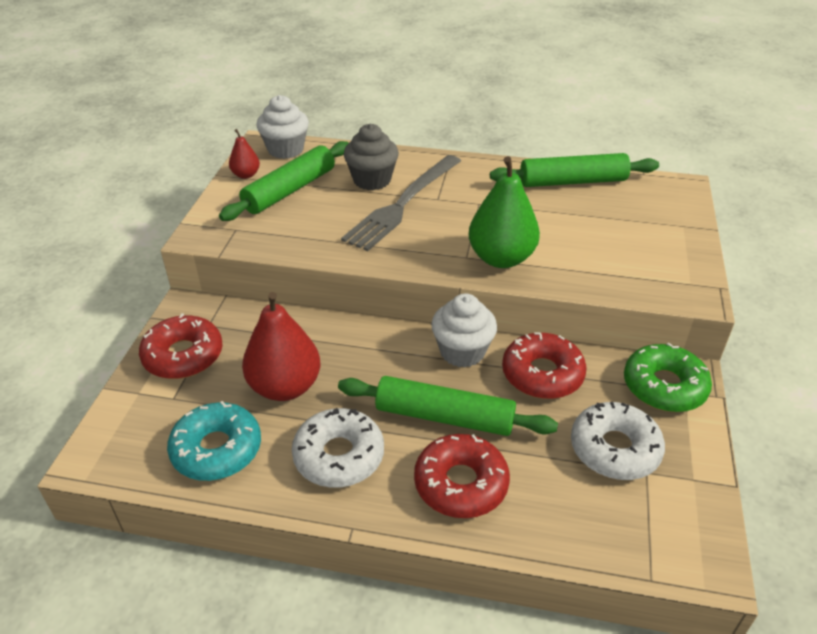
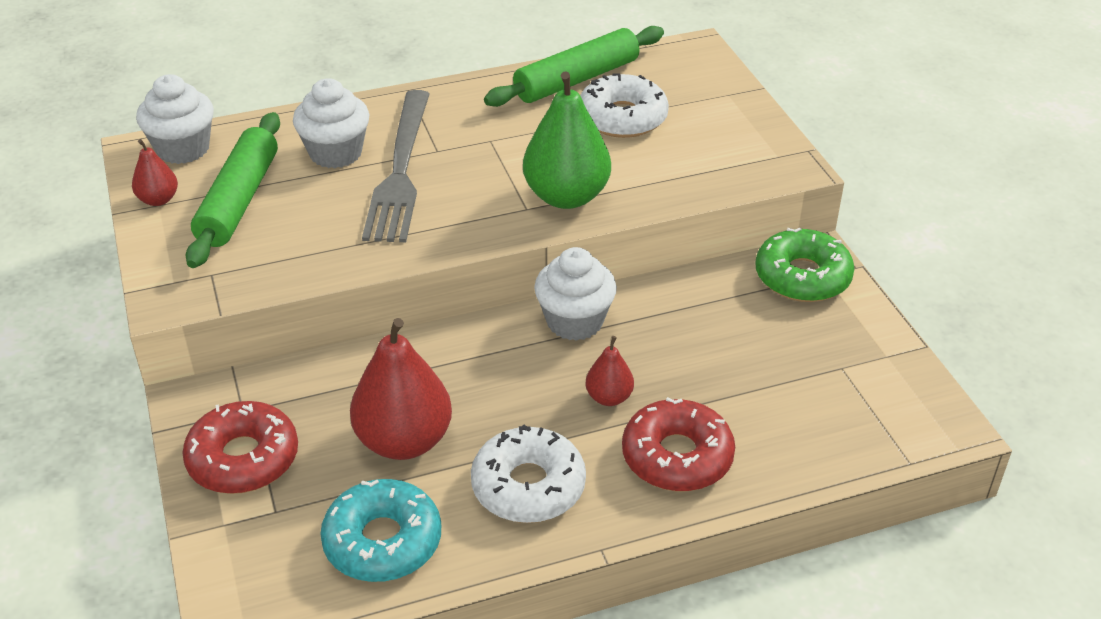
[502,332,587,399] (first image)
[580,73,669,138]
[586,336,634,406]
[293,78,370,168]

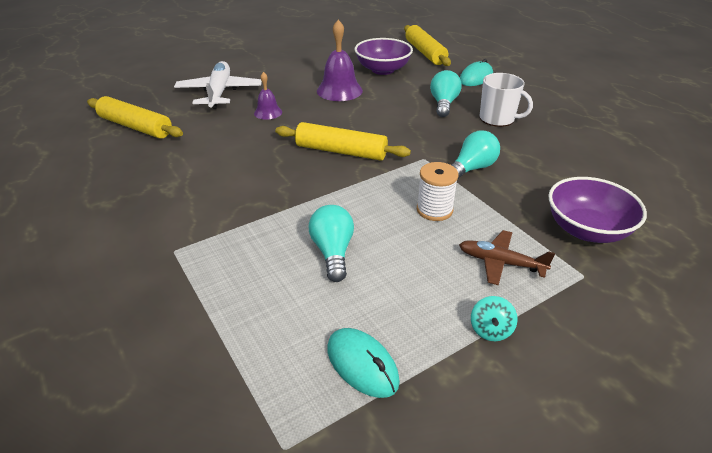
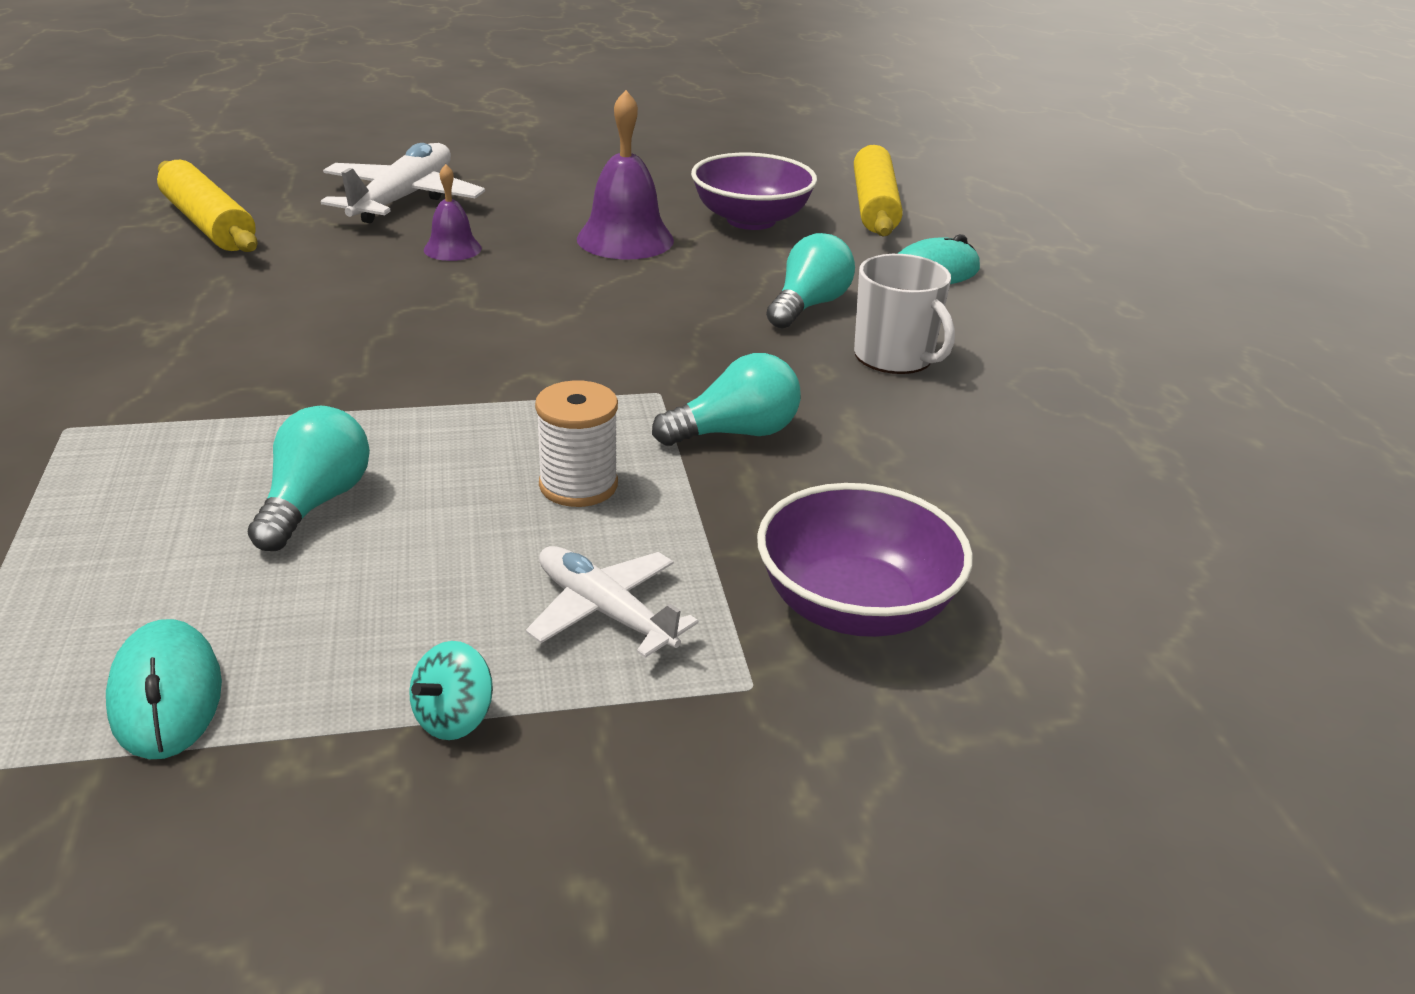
[275,122,411,161] (first image)
[526,546,698,658]

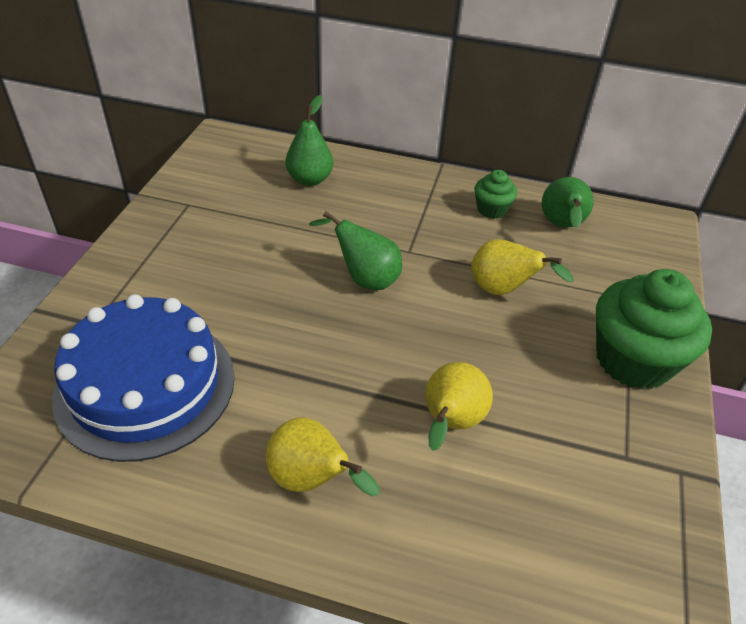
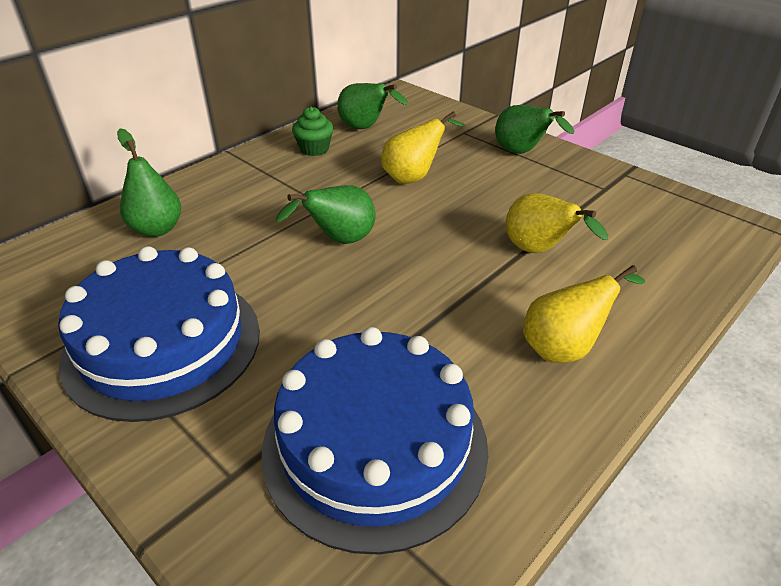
[58,246,260,422]
[495,105,575,154]

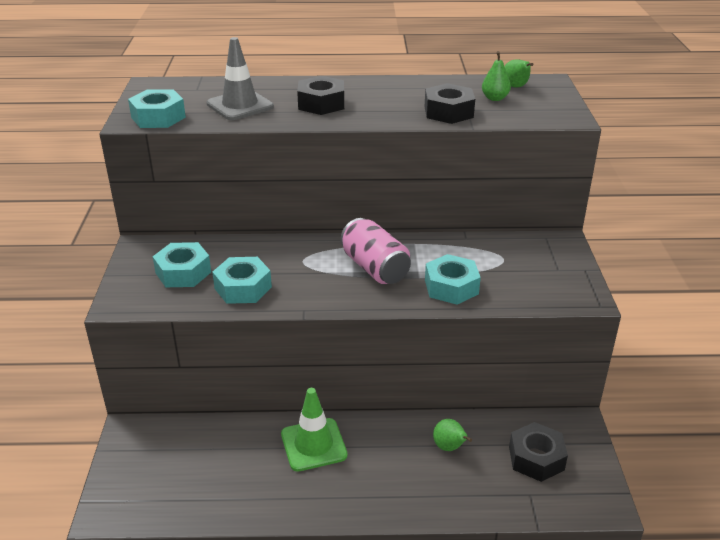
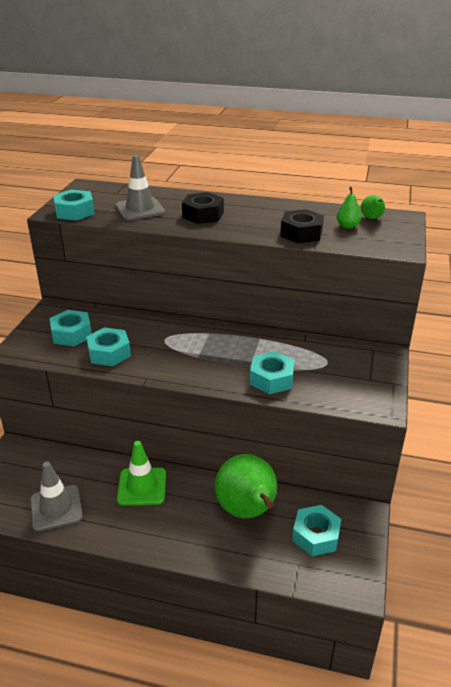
[341,218,411,284] (first image)
[30,462,83,531]
[292,505,341,556]
[215,454,277,518]

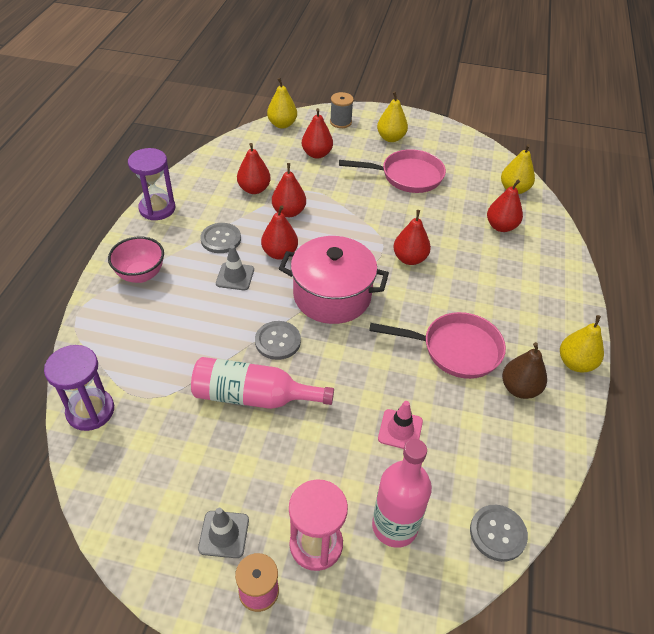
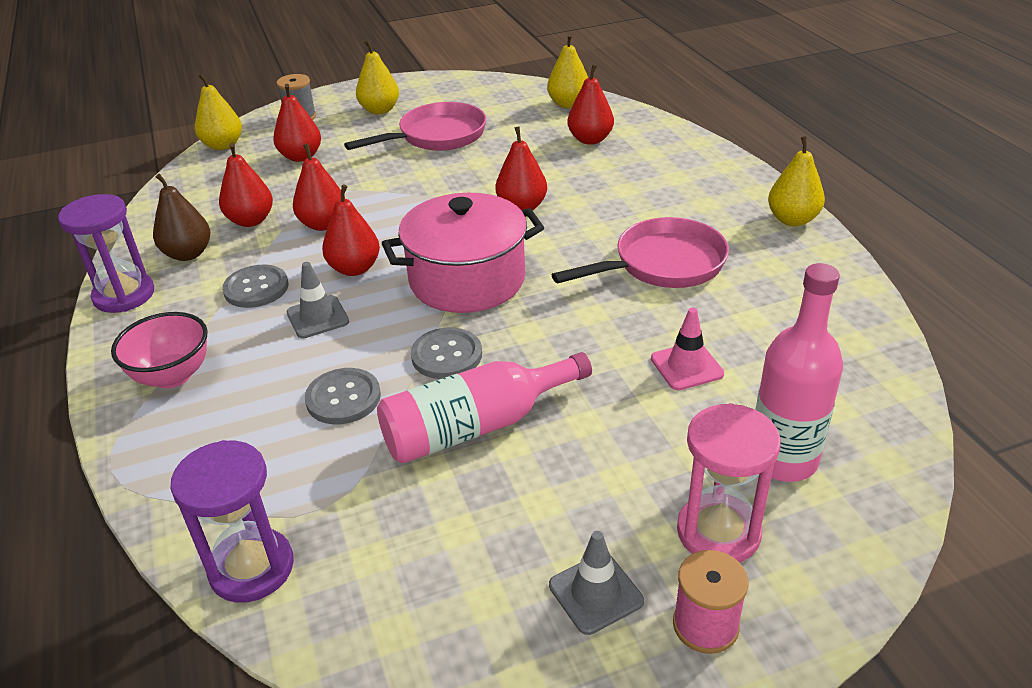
[305,368,381,424]
[153,174,210,261]

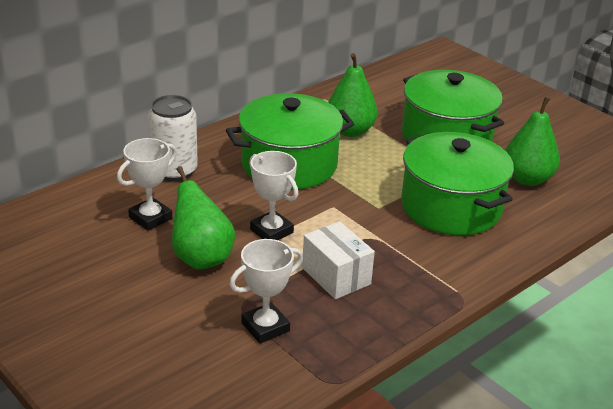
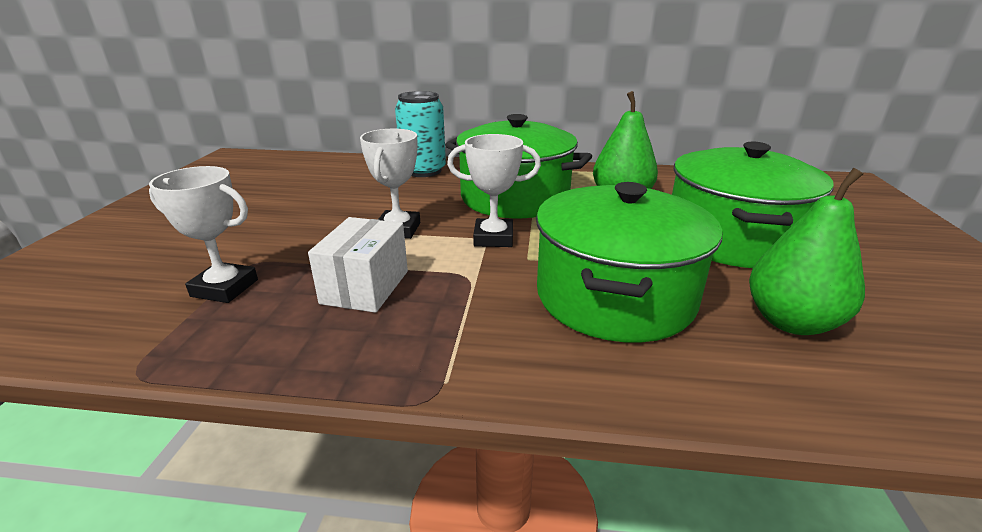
[172,166,235,269] (first image)
[447,134,541,247]
[395,91,446,177]

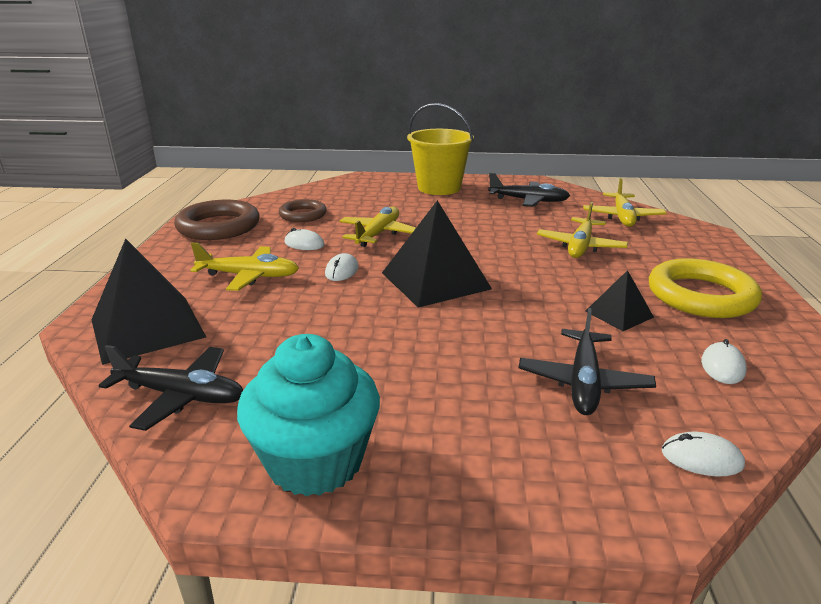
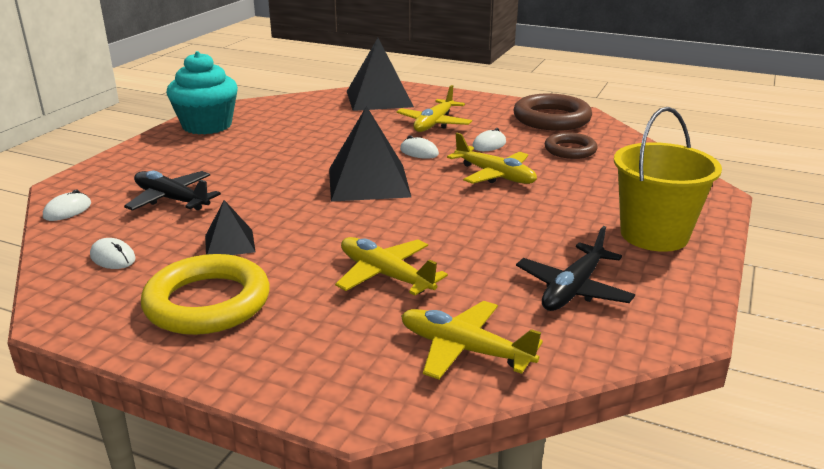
[99,345,243,431] (first image)

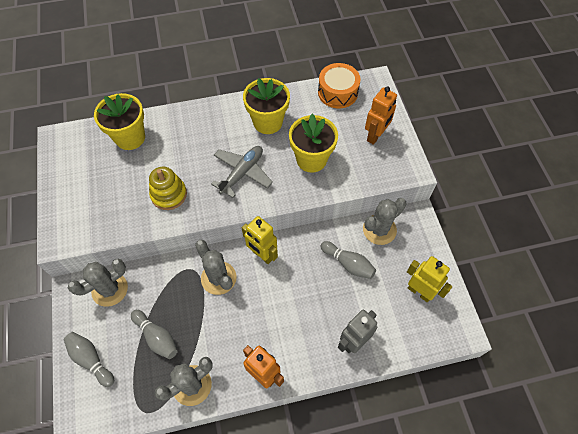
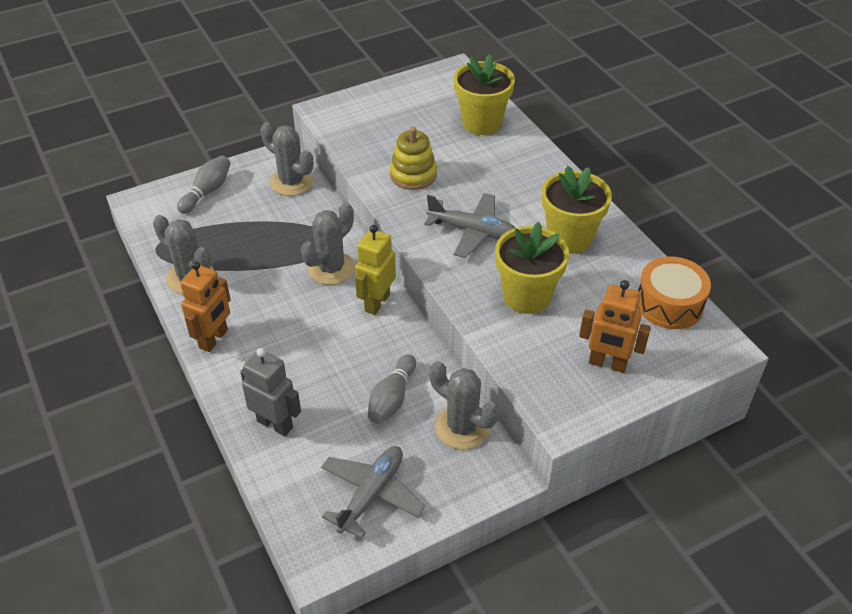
[131,310,178,359] (first image)
[321,446,425,539]

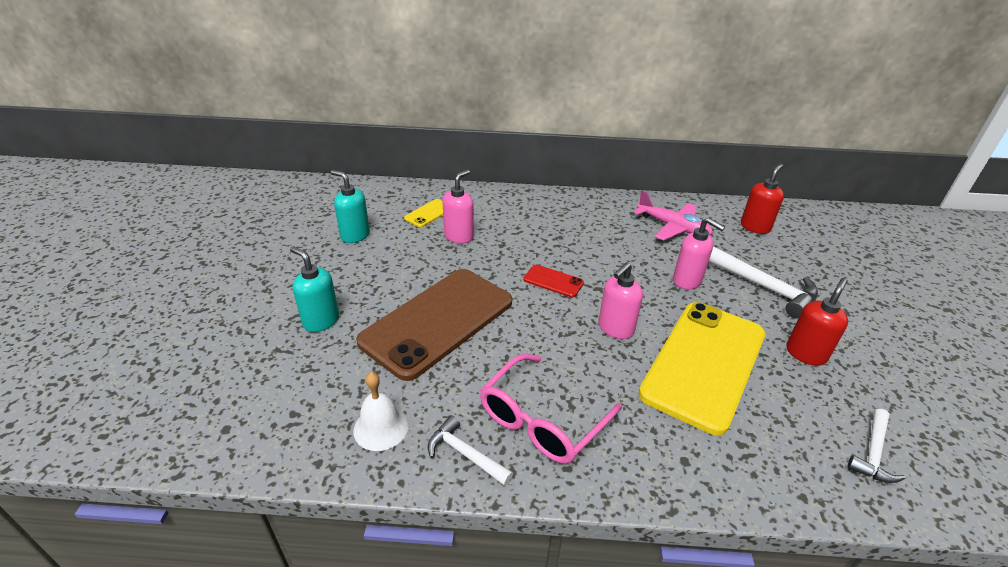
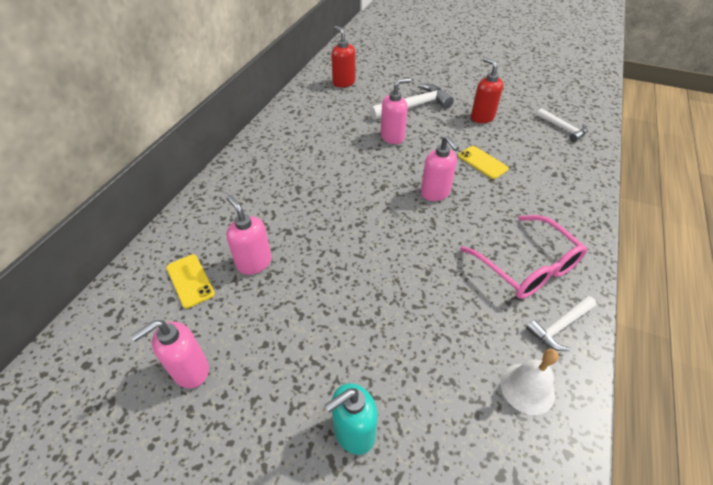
[356,269,512,381] (first image)
[523,264,584,298] (first image)
[634,190,713,240] (first image)
[131,320,209,388]
[458,146,509,179]

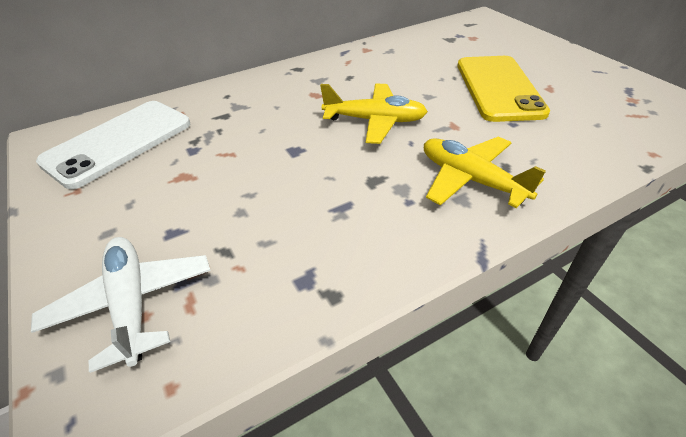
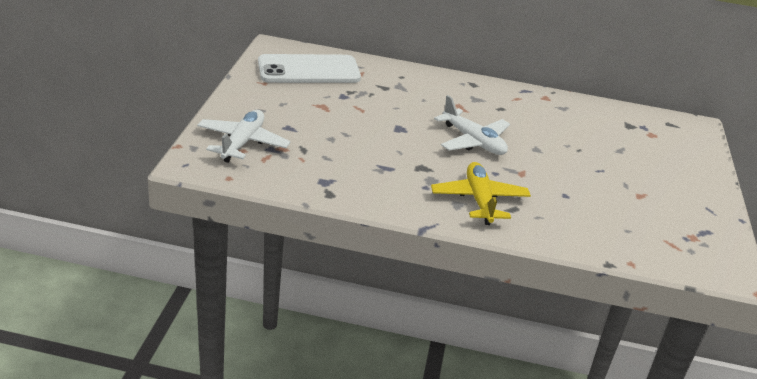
[457,56,550,122] (first image)
[434,95,510,155]

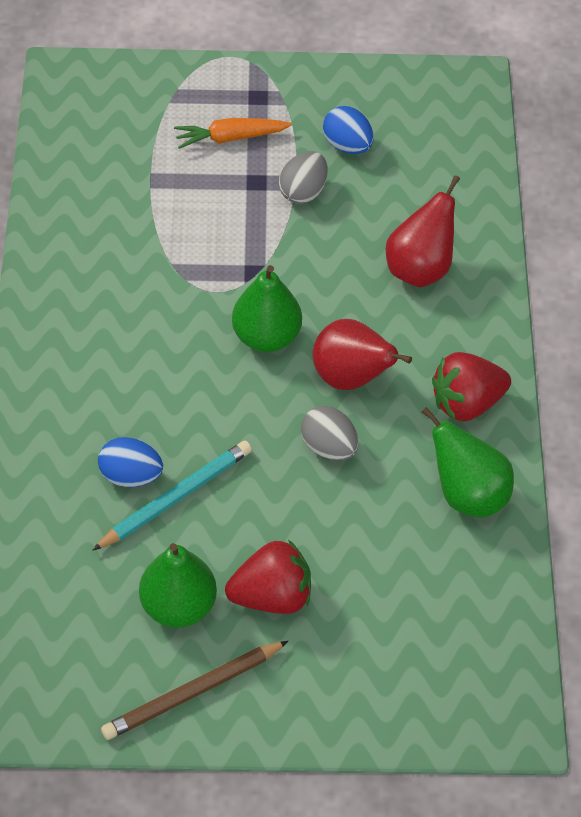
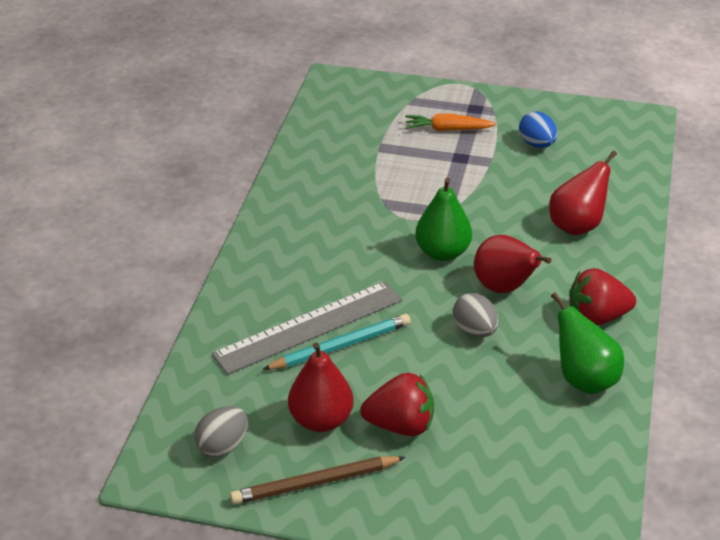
[194,406,248,457]
[212,281,402,375]
[288,343,354,432]

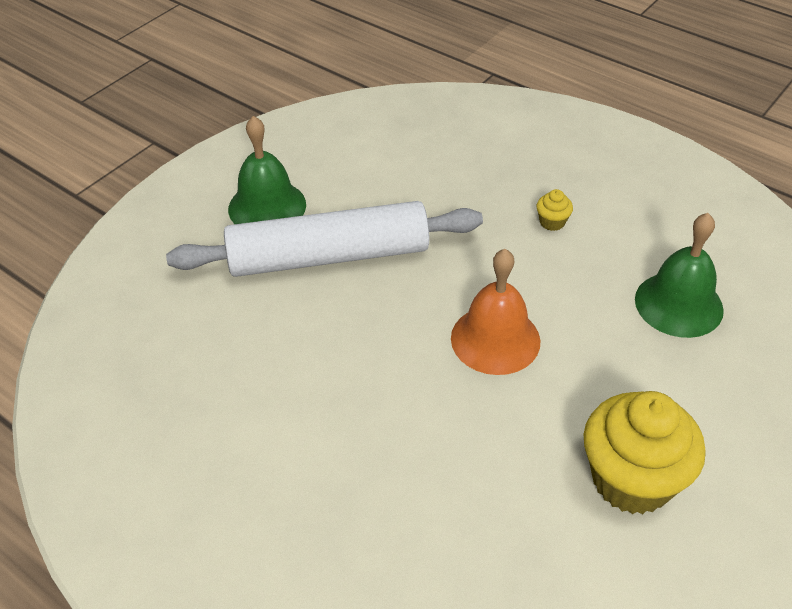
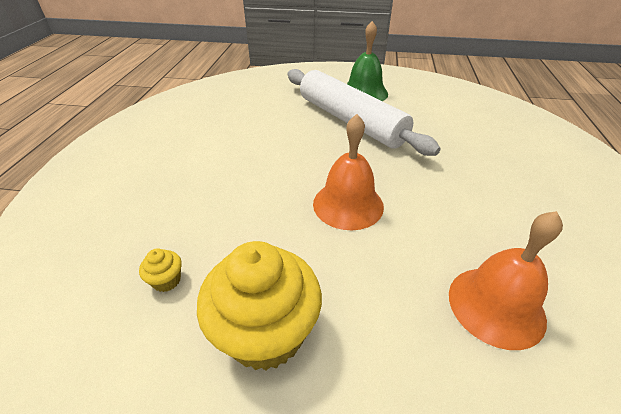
[139,248,182,292]
[449,211,563,350]

